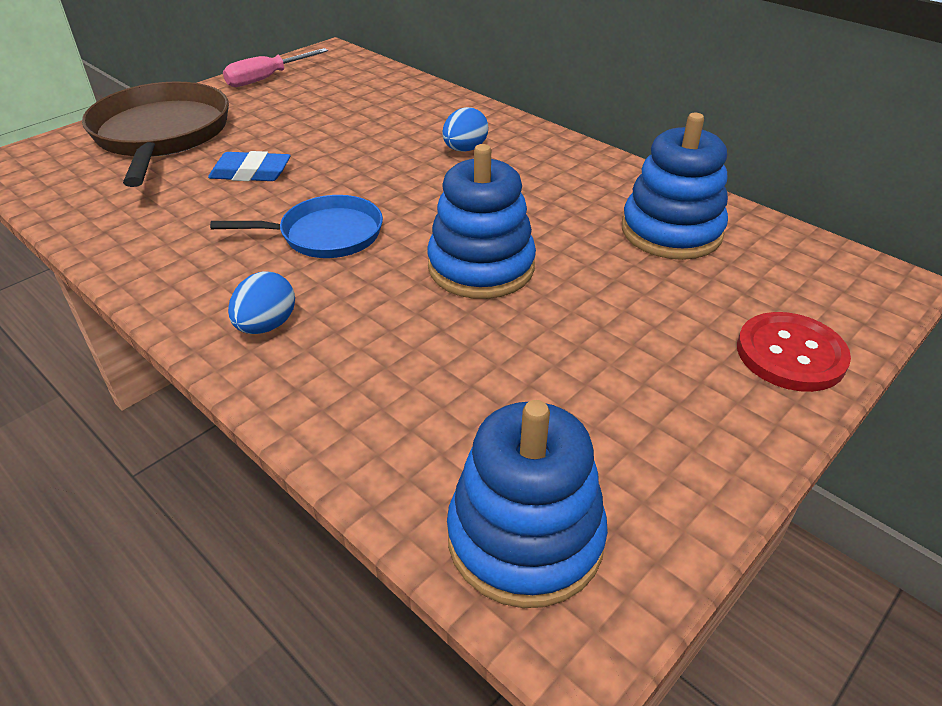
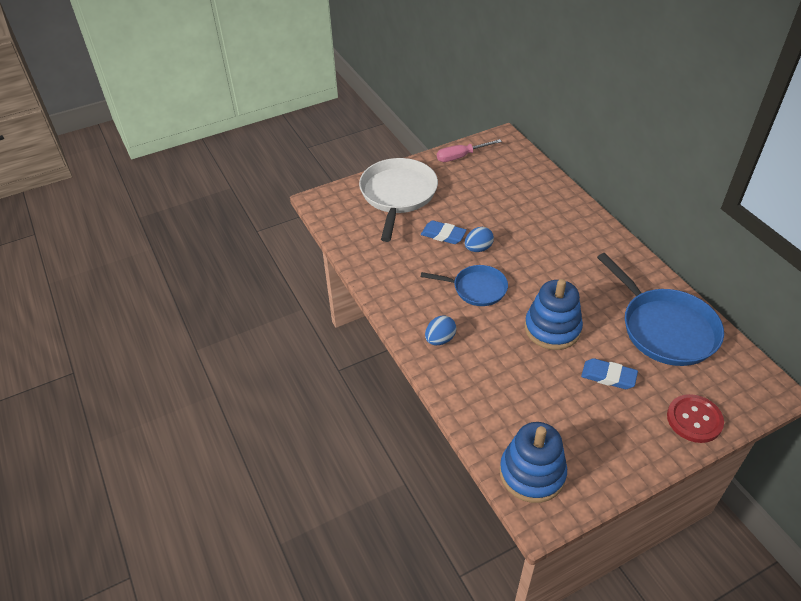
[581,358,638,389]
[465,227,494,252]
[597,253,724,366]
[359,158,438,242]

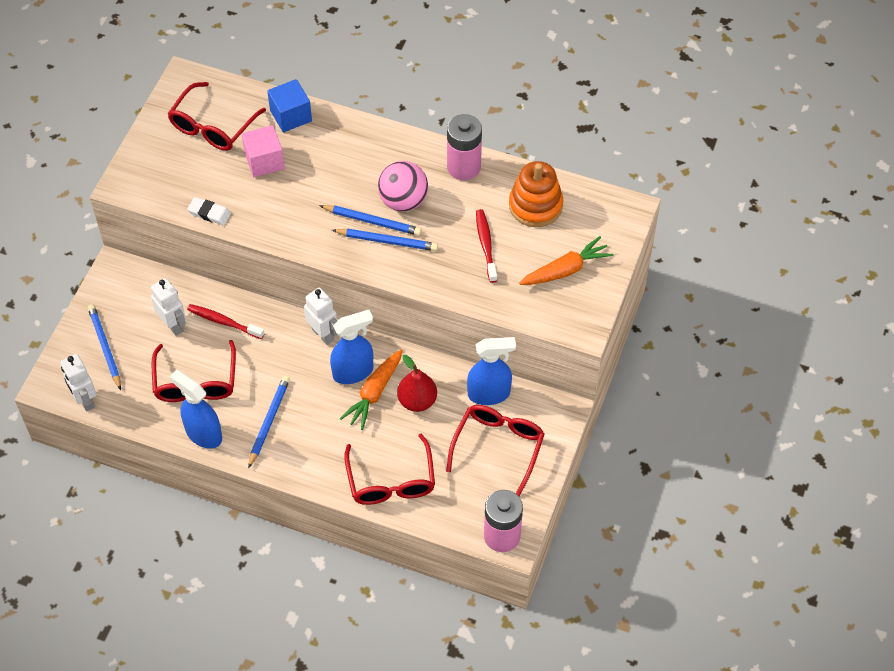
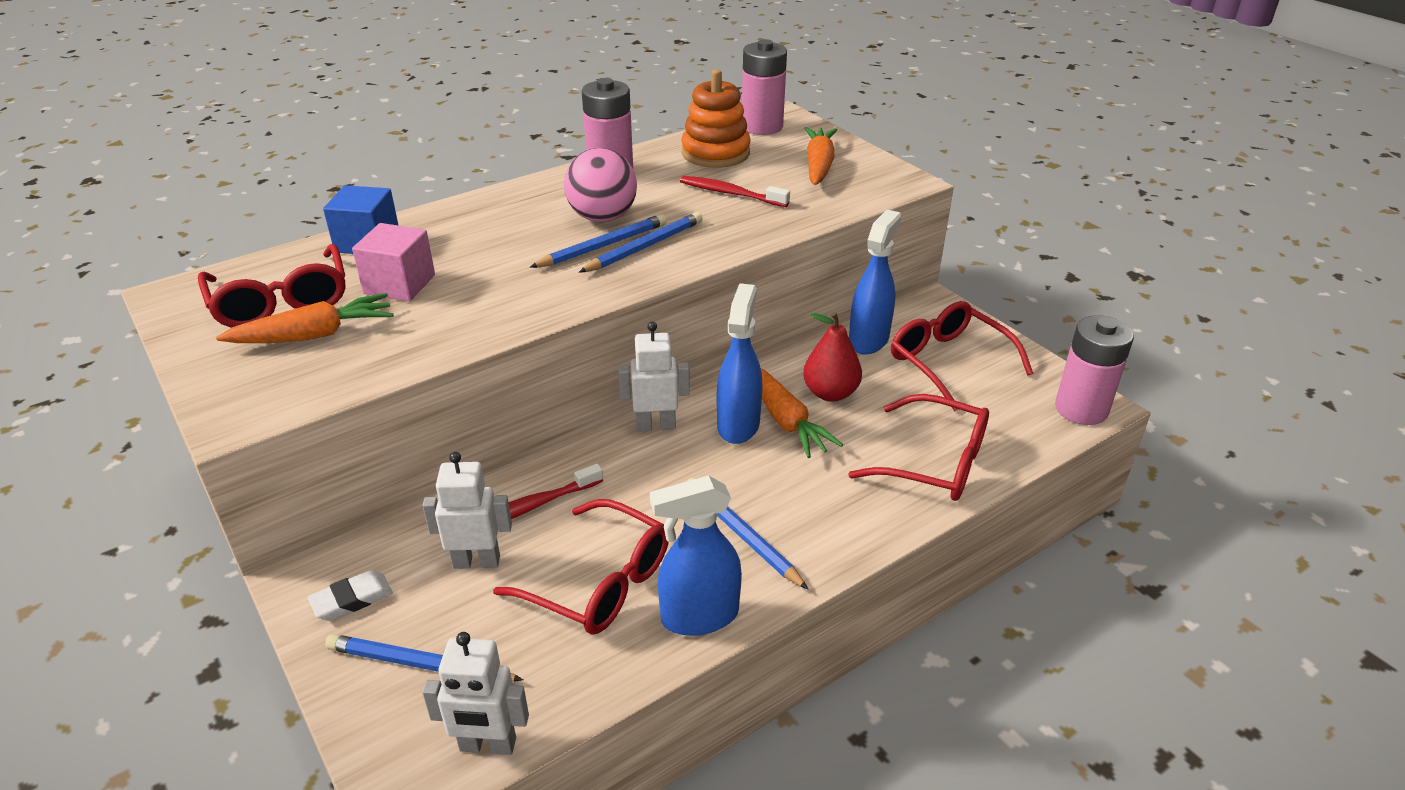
[216,293,394,343]
[742,39,787,135]
[308,570,393,621]

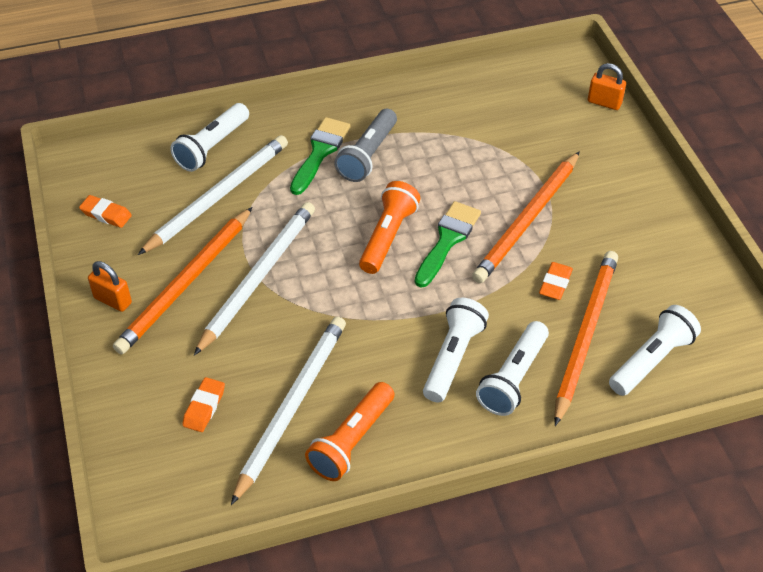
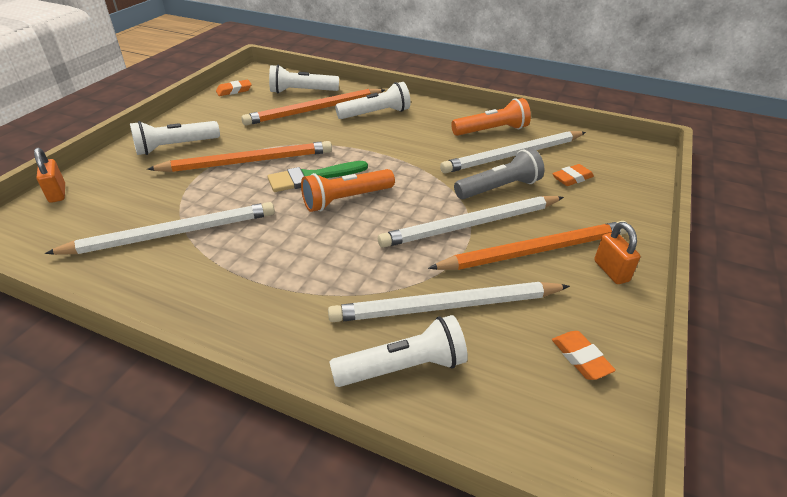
[290,117,351,195] (first image)
[45,202,275,255]
[454,148,545,199]
[130,121,220,155]
[216,80,252,96]

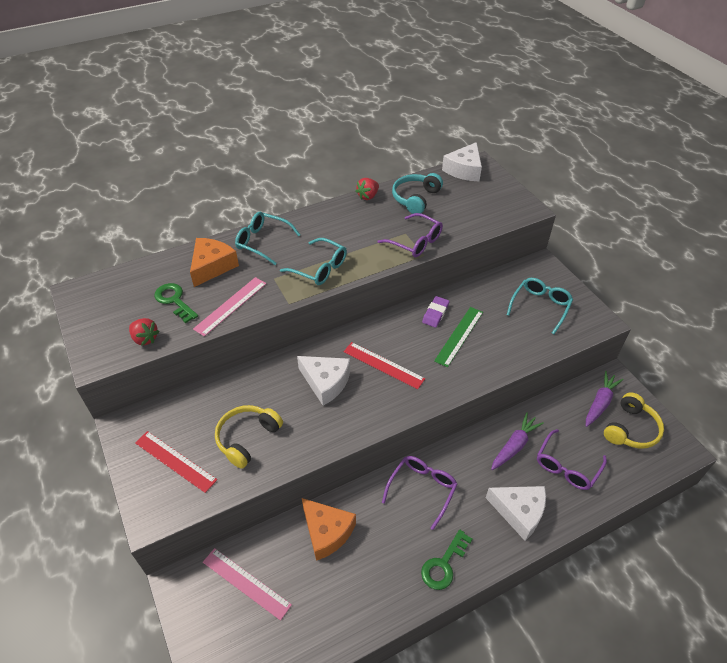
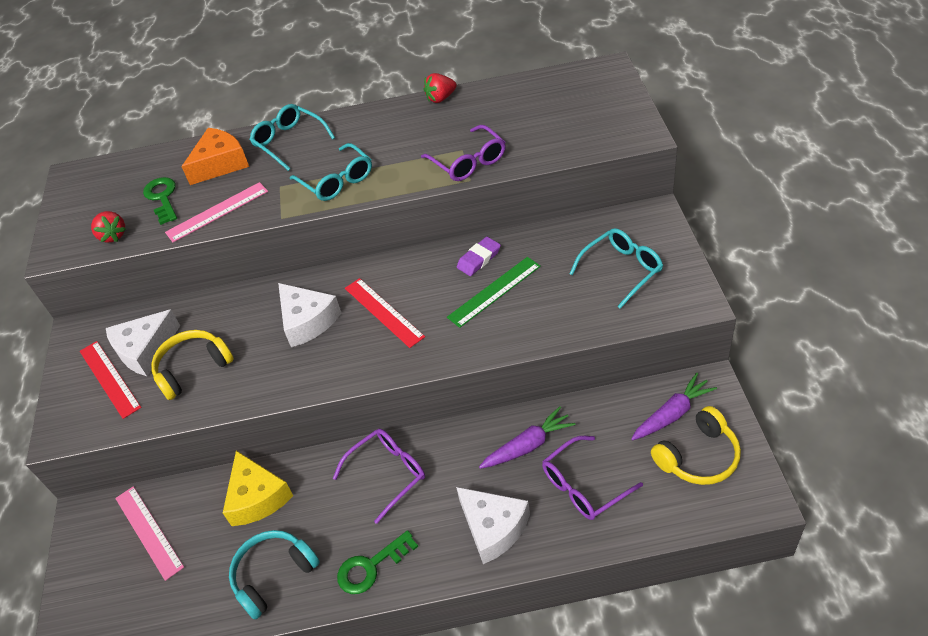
[229,530,320,620]
[106,309,180,376]
[223,451,293,526]

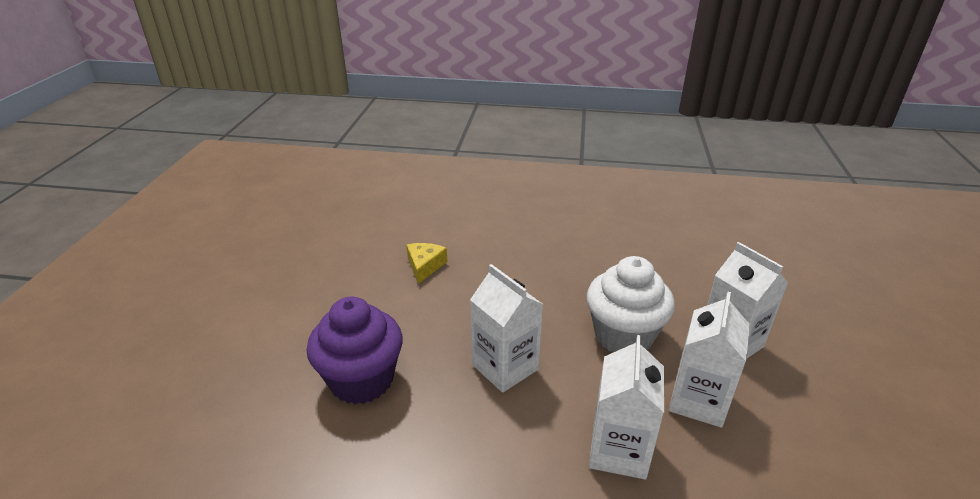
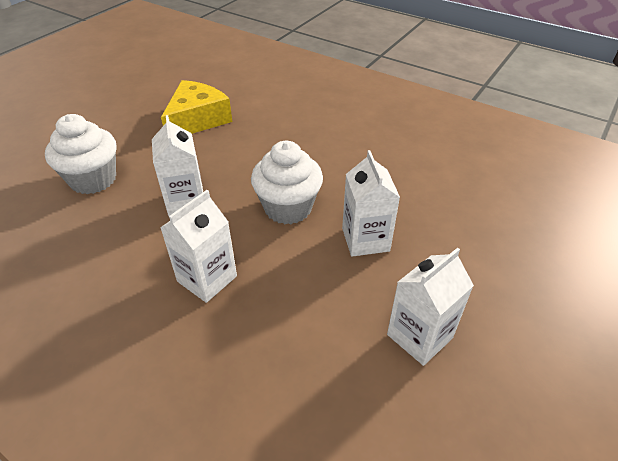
[387,248,474,366]
[45,114,116,194]
[161,80,232,134]

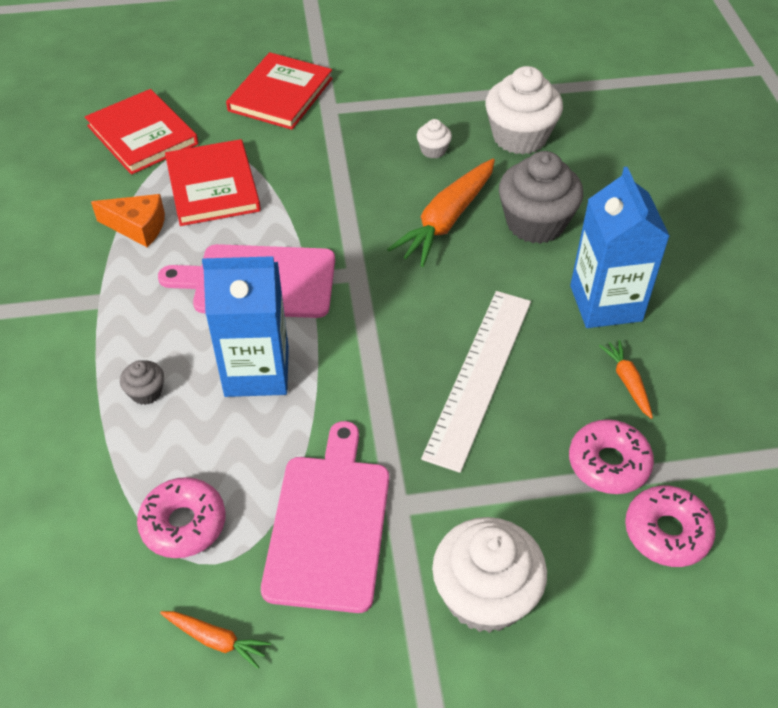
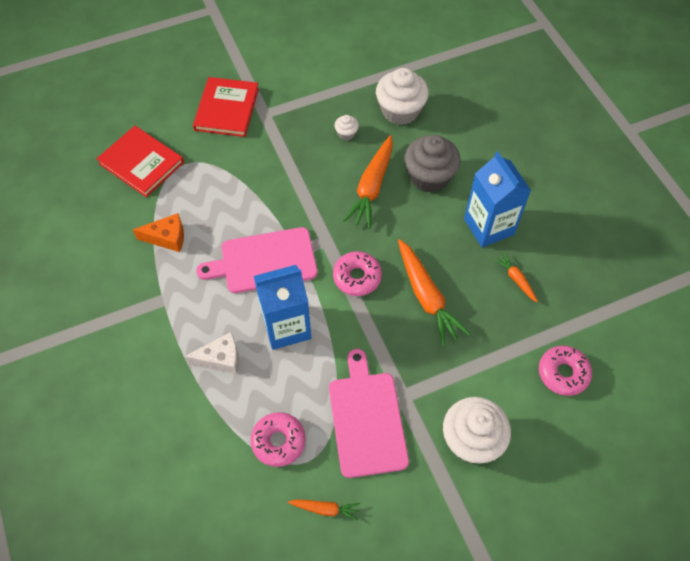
[165,139,261,226] (first image)
[333,251,382,296]
[184,332,239,374]
[398,239,470,346]

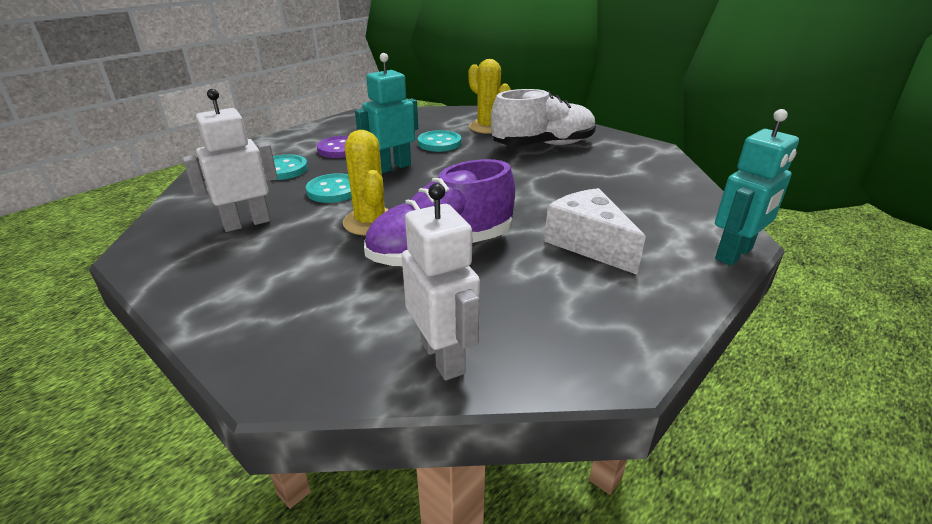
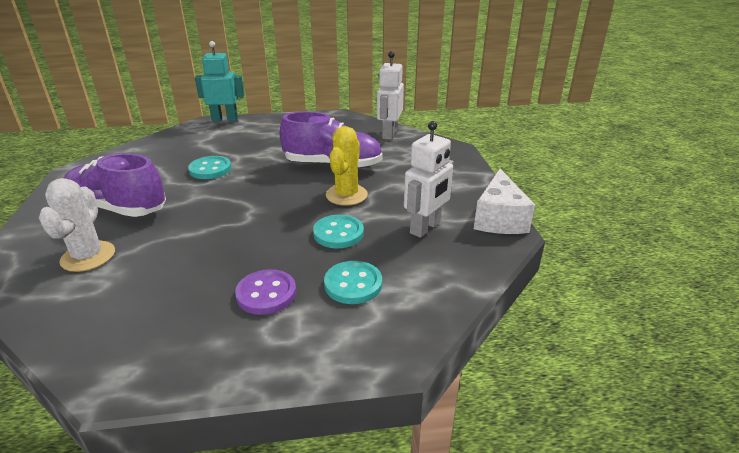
[355,53,418,173] (first image)
[188,156,231,179]
[474,169,535,234]
[39,178,115,272]
[64,153,166,217]
[404,121,454,238]

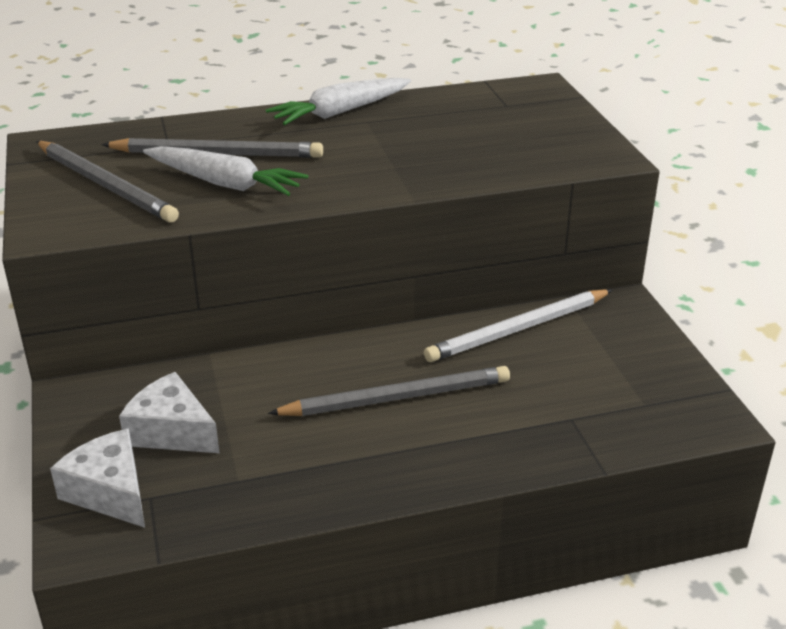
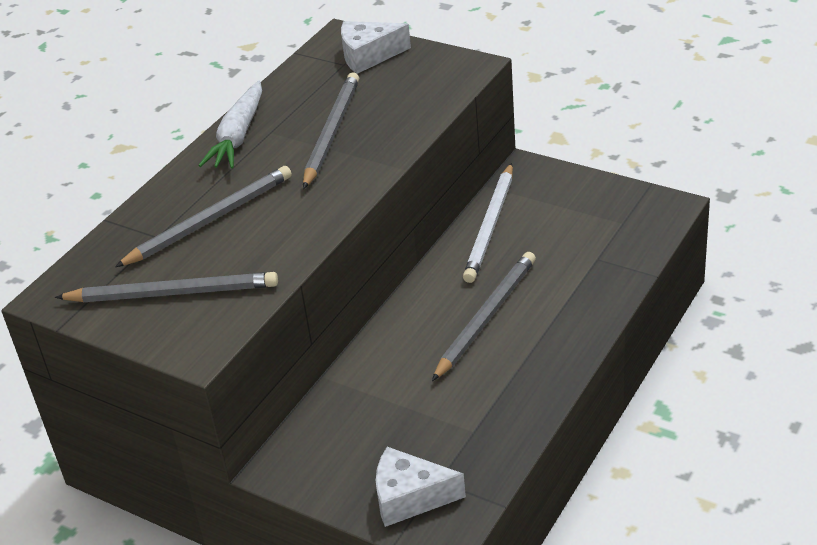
[143,146,308,196] (first image)
[303,72,359,189]
[341,21,411,74]

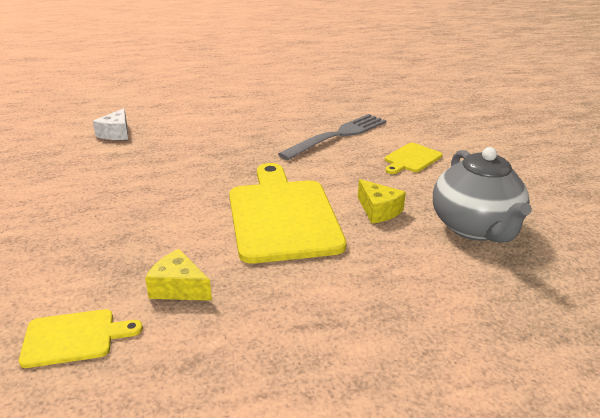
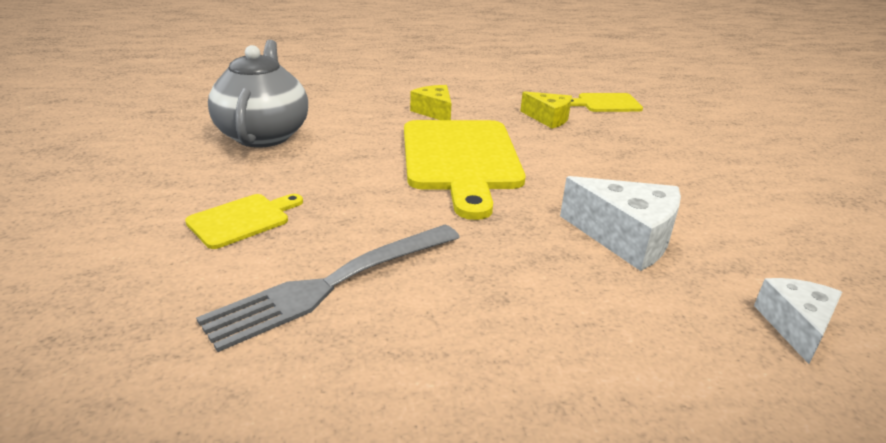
[560,176,681,271]
[410,85,451,120]

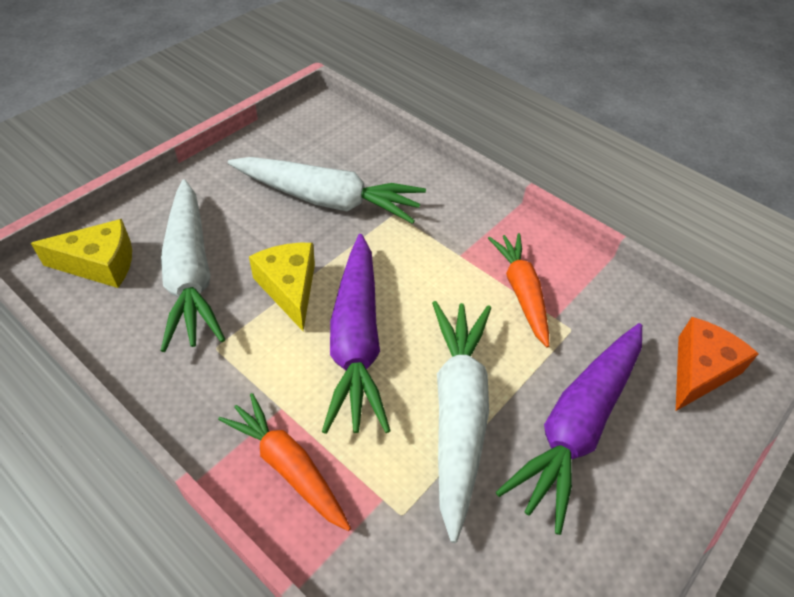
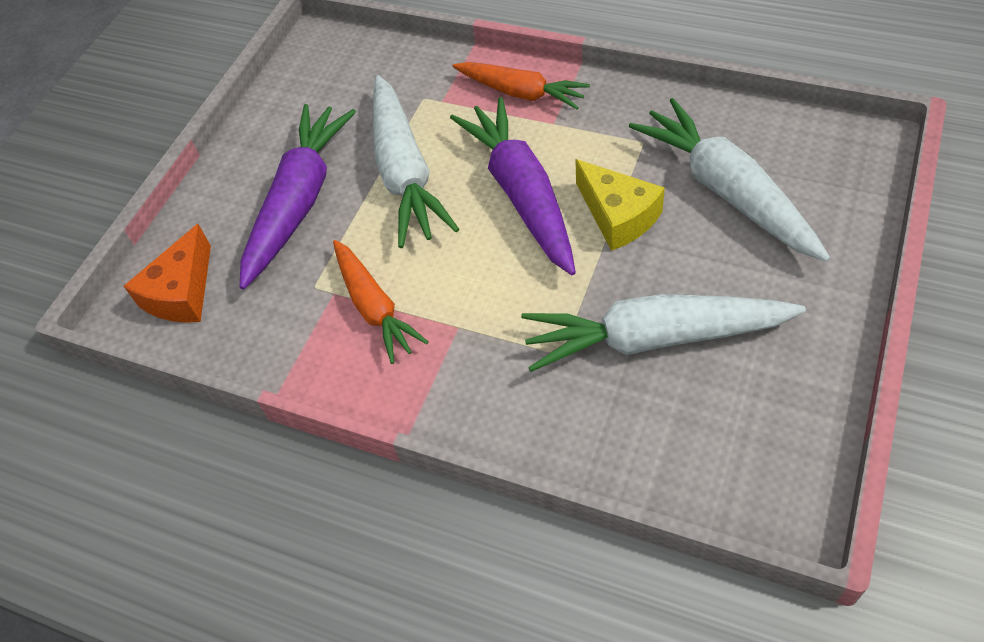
[31,219,132,288] (first image)

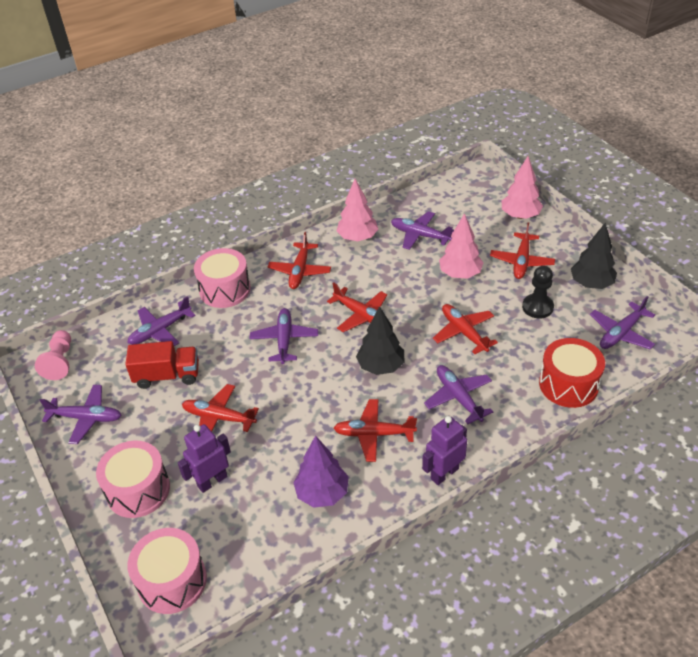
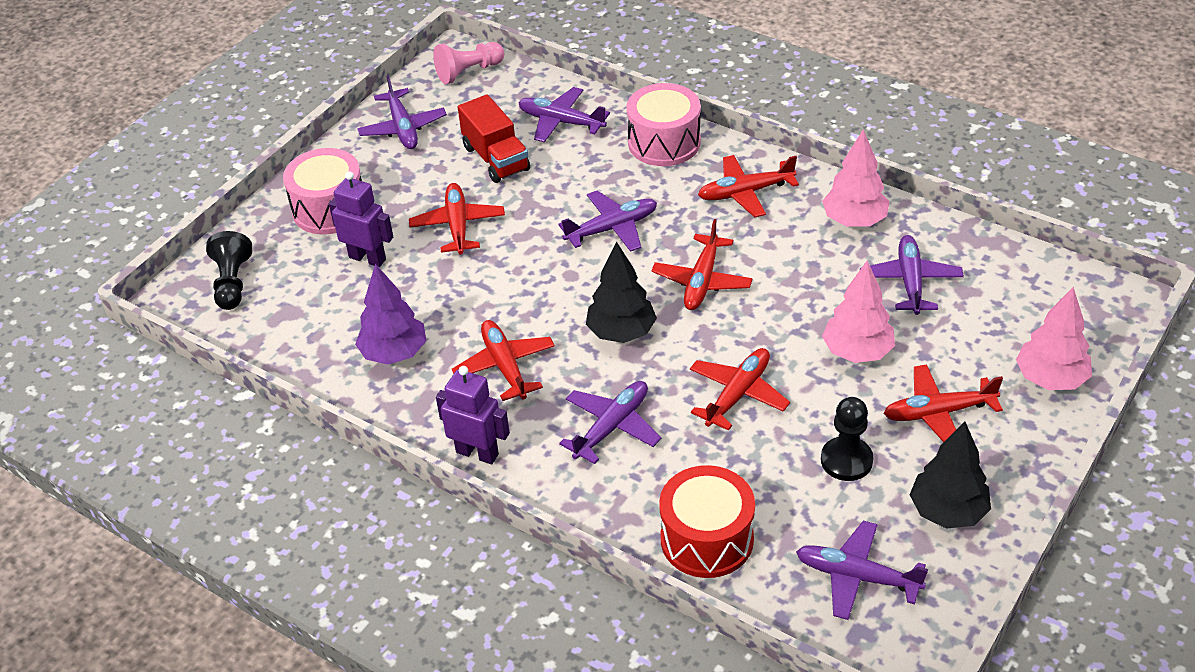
[206,231,252,310]

